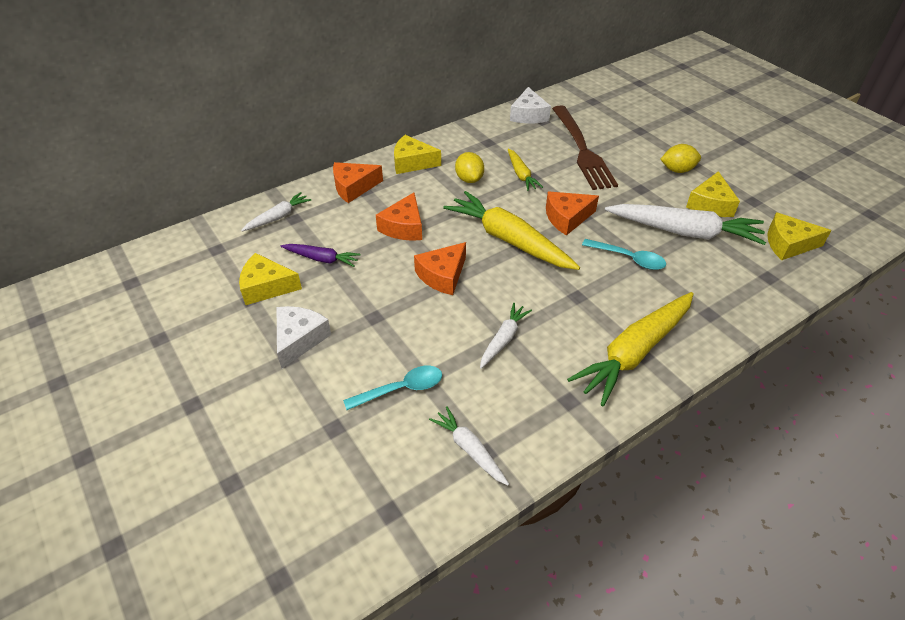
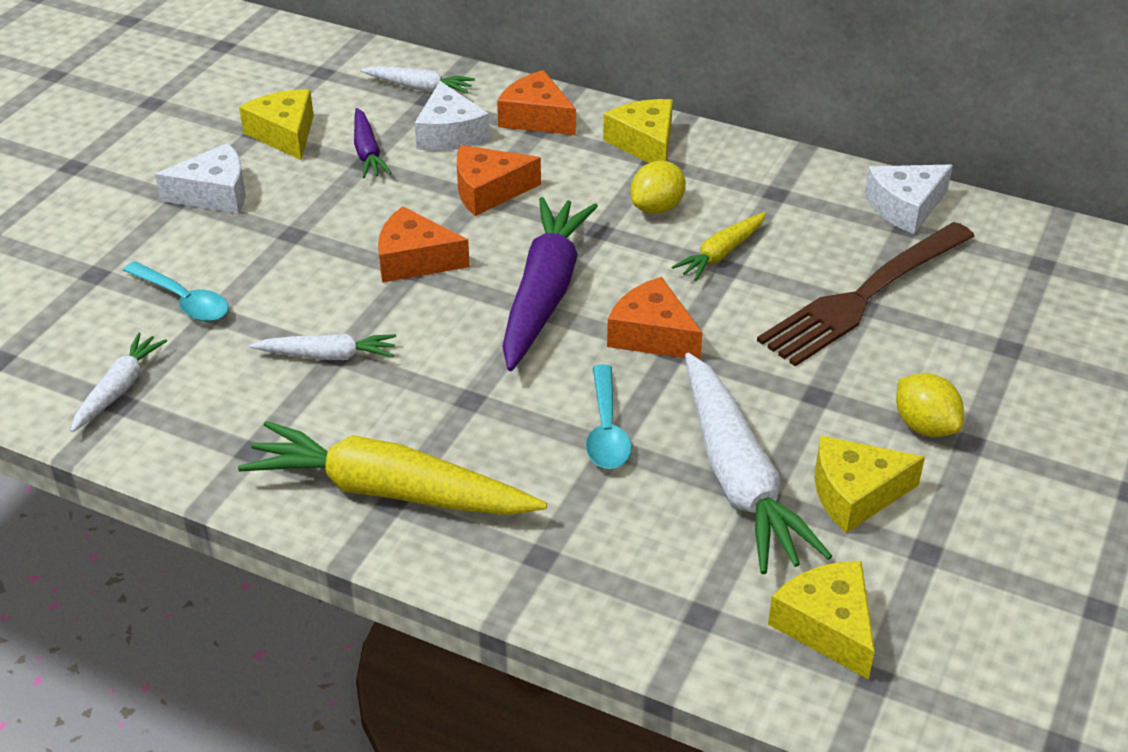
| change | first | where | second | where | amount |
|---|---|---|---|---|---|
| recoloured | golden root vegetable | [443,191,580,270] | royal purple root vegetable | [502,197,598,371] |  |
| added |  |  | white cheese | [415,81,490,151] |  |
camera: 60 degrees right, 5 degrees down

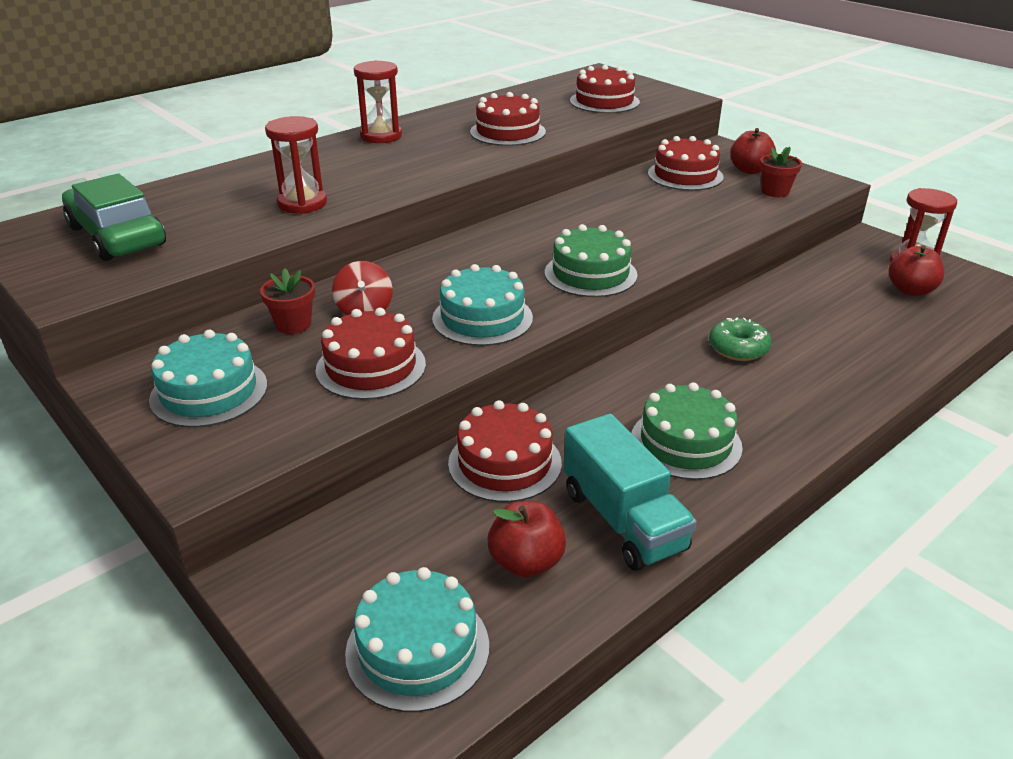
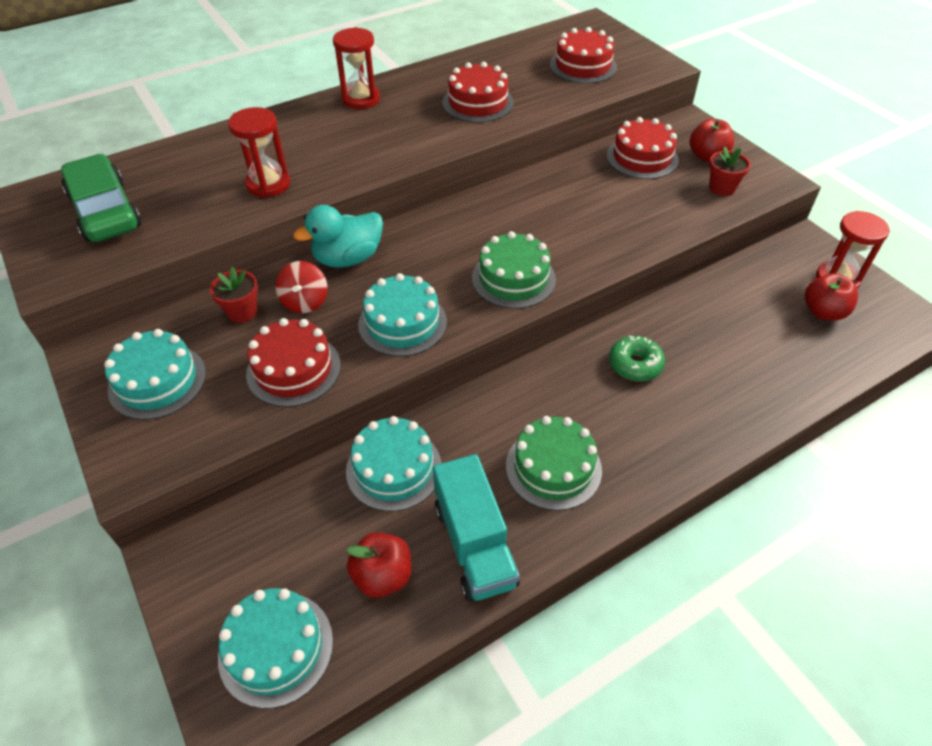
| change | first | where | second | where | amount |
|---|---|---|---|---|---|
| recoloured | red cake | [448,400,562,502] | turquoise cake | [346,416,442,511] |  |
| added |  |  | turquoise duck | [293,205,383,268] |  |
camera: 10 degrees right, 15 degrees up

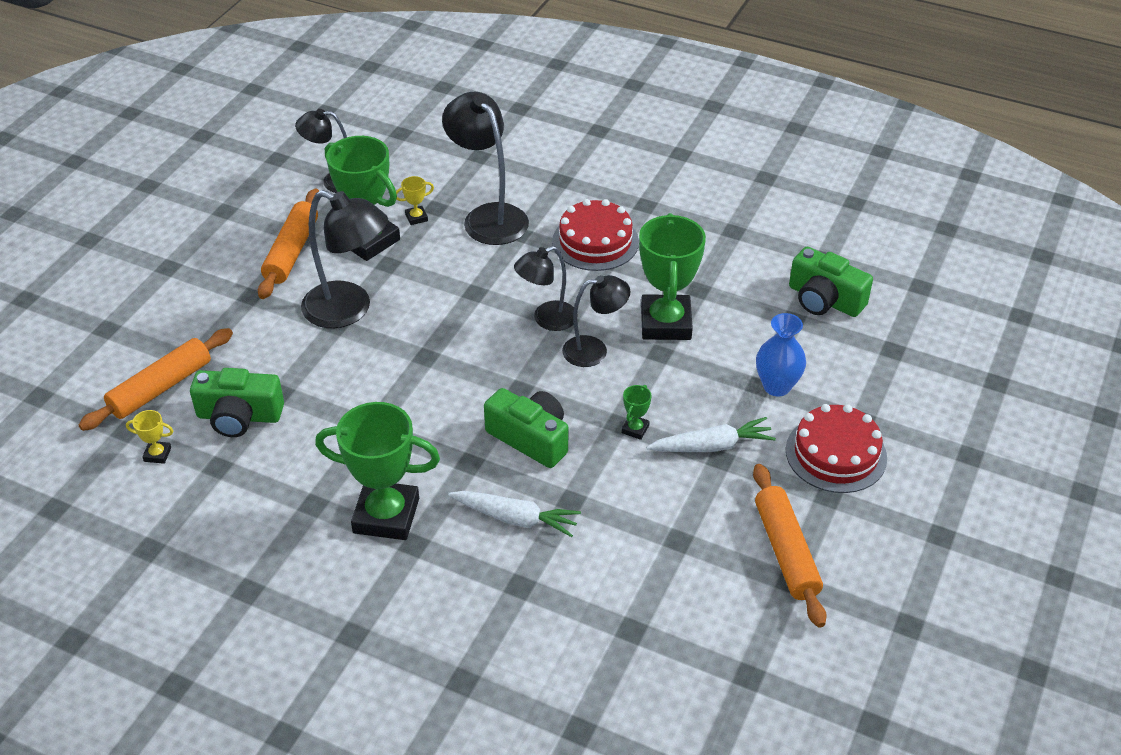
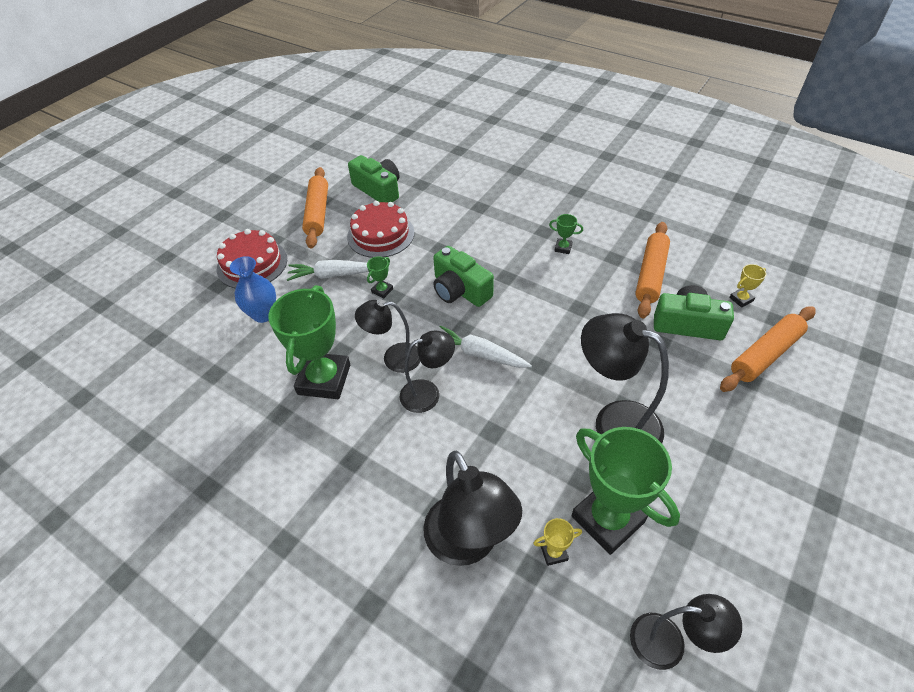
| change | first | where | second | where | amount |
|---|---|---|---|---|---|
| turned | golden trophy | [126,410,173,464] |  | [729,264,766,308] | 45 degrees counterclockwise |
| moved | bright orange pastry roller | [258,189,319,299] |  | [635,222,670,318] |  |
| resized | emerald trophy | [315,402,440,540] |  | [549,214,583,254] | x0.41 |
| moved | white root vegetable | [448,491,581,537] |  | [440,325,532,368] |  |
| moved | red cake | [552,199,639,271] |  | [347,201,415,258] |  |
| moved | emerald camera | [789,247,873,317] |  | [348,155,399,203] |  |
camera: 170 degrees left, 5 degrees up

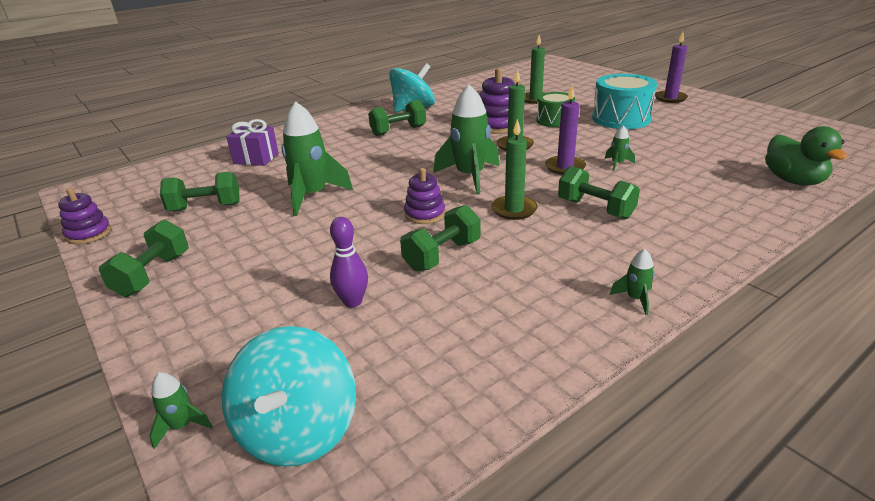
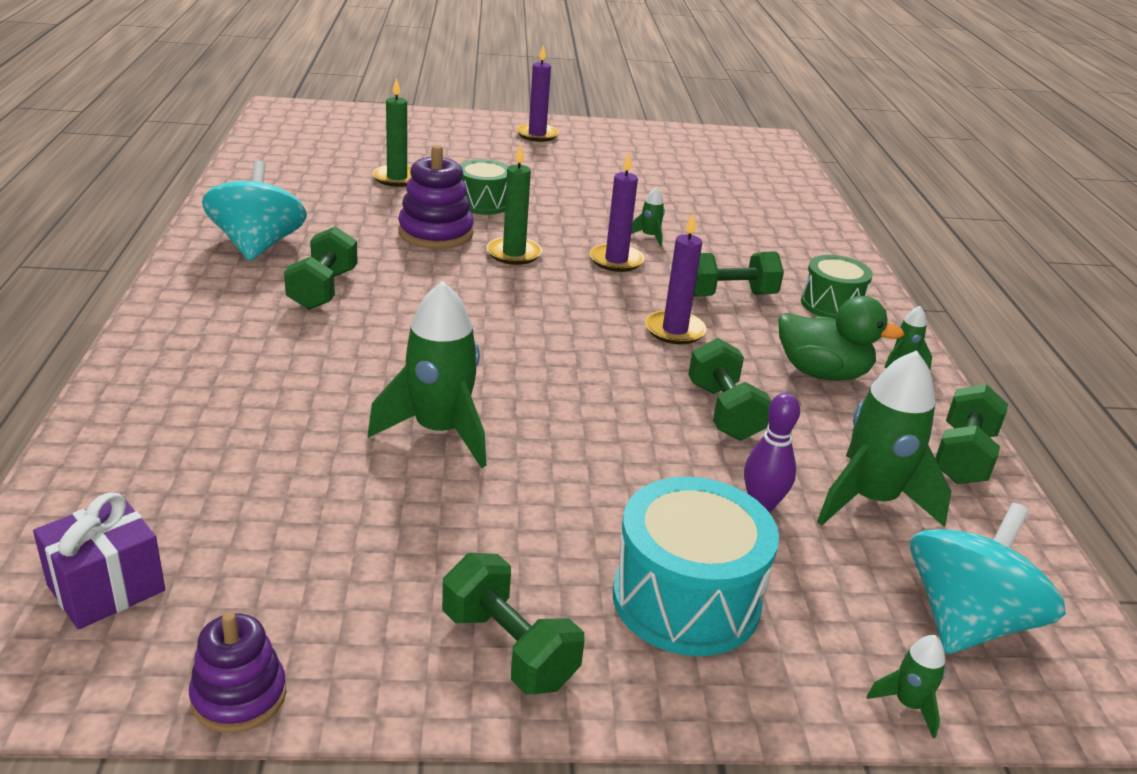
| change | first | where | second | where | amount |
|---|---|---|---|---|---|
| moved | emerald dumbbell | [160,172,239,211] |  | [935,384,1008,484] |  |
| turned | turquoise spinning top | [222,326,356,467] |  | [910,503,1066,654] | 90 degrees counterclockwise |
| moved | royal purple present | [226,119,279,166] |  | [33,492,165,630] |  |
| removed | royal purple stacking rings | [404,168,445,224] |  |  |  |
| moved | emerald toy rocket | [433,84,499,194] |  | [817,350,951,527] |  |
| recoloured | emerald candle | [491,119,538,220] | royal purple candle | [645,212,707,344] |  |
| moved | turquoise toy drum | [592,74,657,129] |  | [613,477,779,656] |  |
| moved | emerald duck | [765,126,848,186] |  | [778,296,904,381] |  |
| added |  |  | emerald toy drum | [801,255,873,319] |  |
camera: 60 degrees left, 0 degrees up

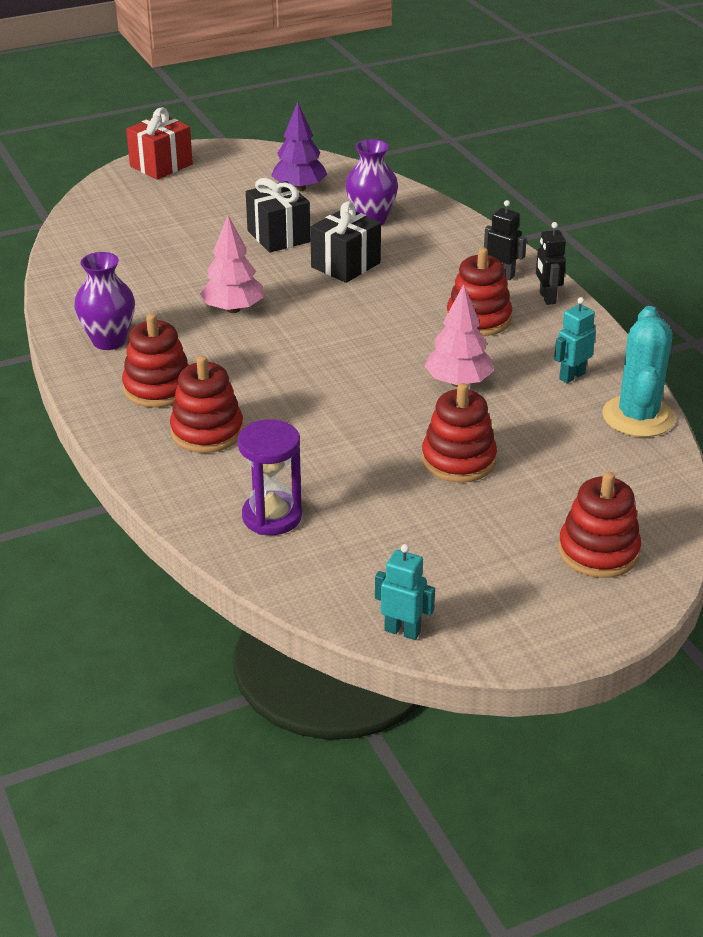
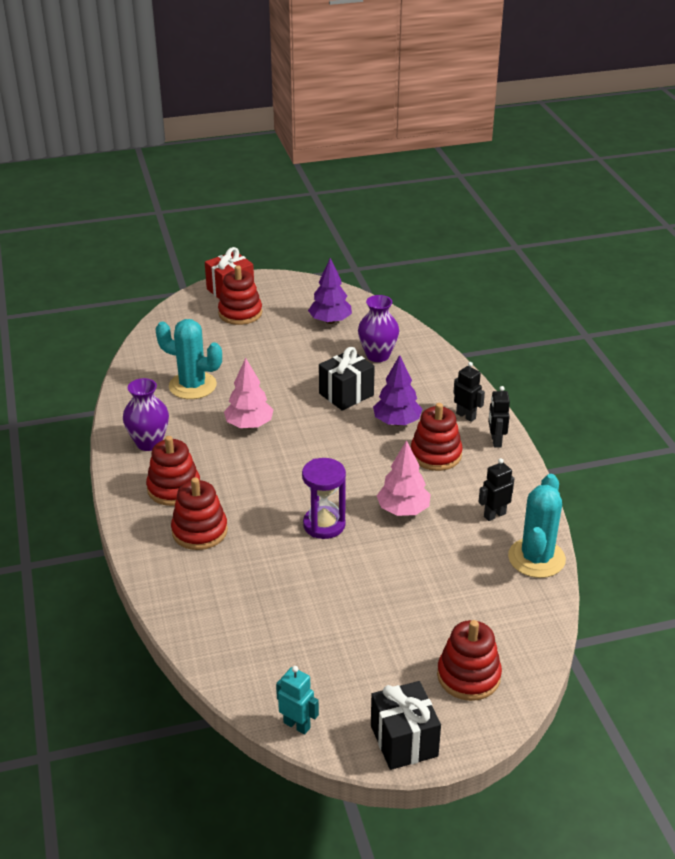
| change | first | where | second | where | amount |
|---|---|---|---|---|---|
| moved | royal purple sand timer | [238,419,302,535] |  | [302,458,346,539] |  |
| moved | black present | [246,178,310,253] |  | [371,681,441,770] |  |
| moved | red stacking rings | [422,383,497,483] |  | [218,265,262,325] |  |
| recoloured | turquoise robot figure | [554,297,596,383] | black robot figure | [478,458,515,521] |  |
| added |  |  | turquoise cactus | [155,319,222,399] |  |
| added |  |  | royal purple fir tree | [373,355,422,426] |  |
camera: 10 degrees right, 0 degrees up

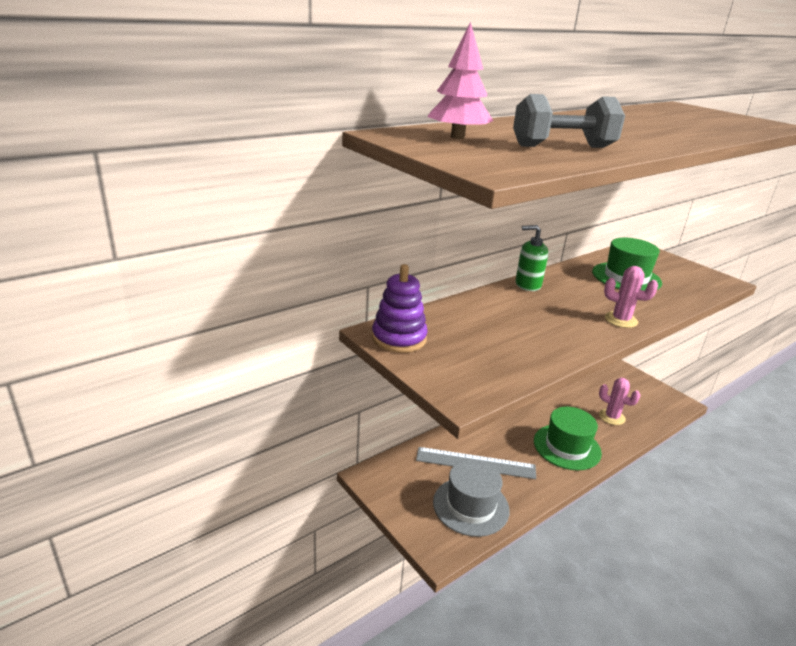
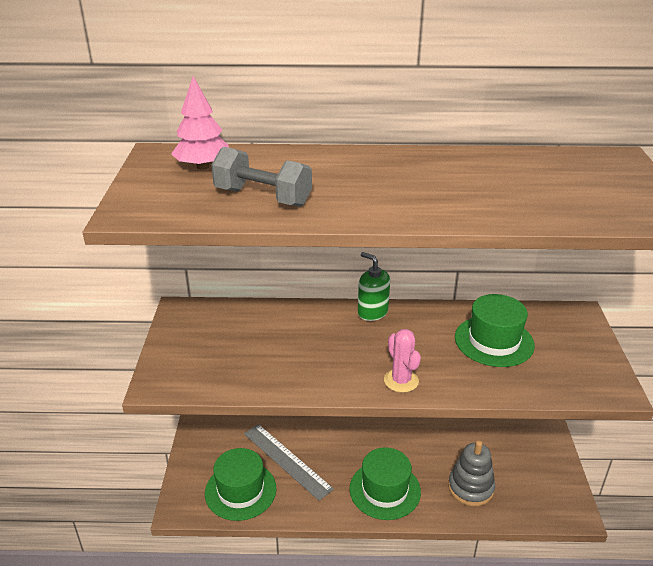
| change | first | where | second | where | amount |
|---|---|---|---|---|---|
| removed | royal purple stacking rings | [372,264,428,353] |  |  |  |
| recoloured | grey tall hat | [433,459,510,537] | emerald tall hat | [205,448,277,521] |  |
| replaced | rosy cactus | [599,378,641,425] | grey stacking rings | [448,440,495,506] |  |
camera: 40 degrees right, 5 degrees up

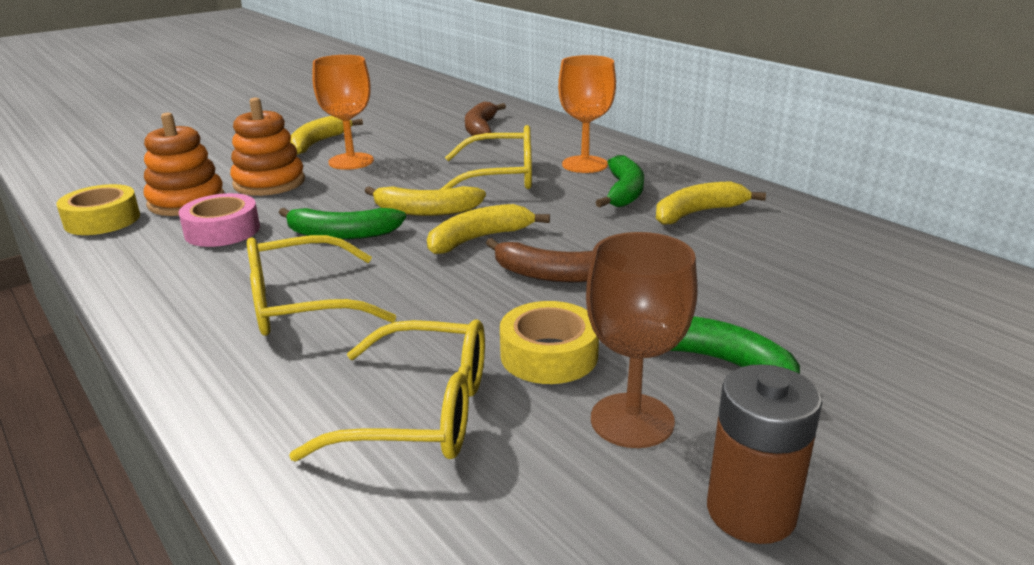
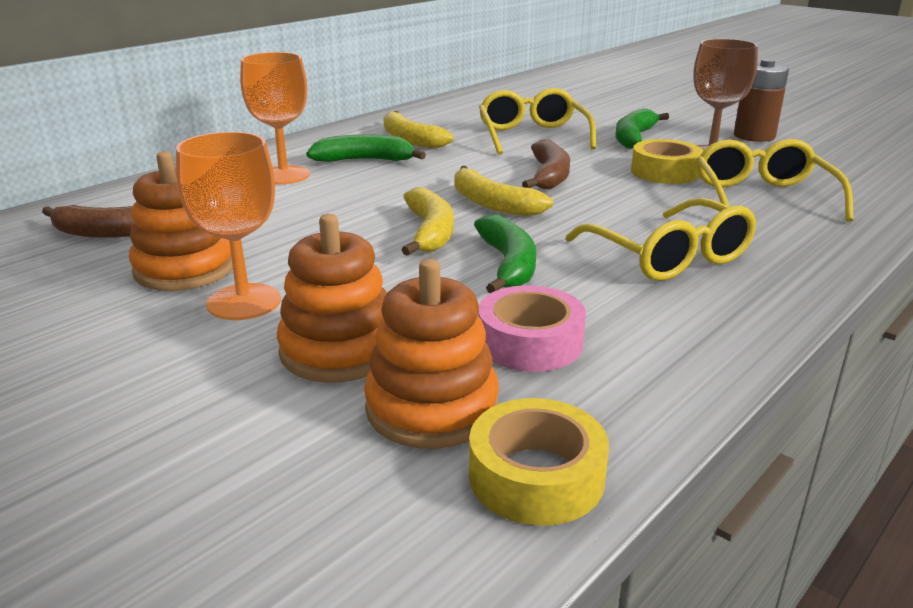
| change | first | where | second | where | amount |
|---|---|---|---|---|---|
| removed | golden banana | [290,116,363,155] |  |  |  |
| moved | golden spectacles | [439,125,532,190] |  | [479,88,596,155] |  |
| added |  |  | bright orange stacking rings | [129,151,233,291] |  |
camera: 100 degrees left, 0 degrees up

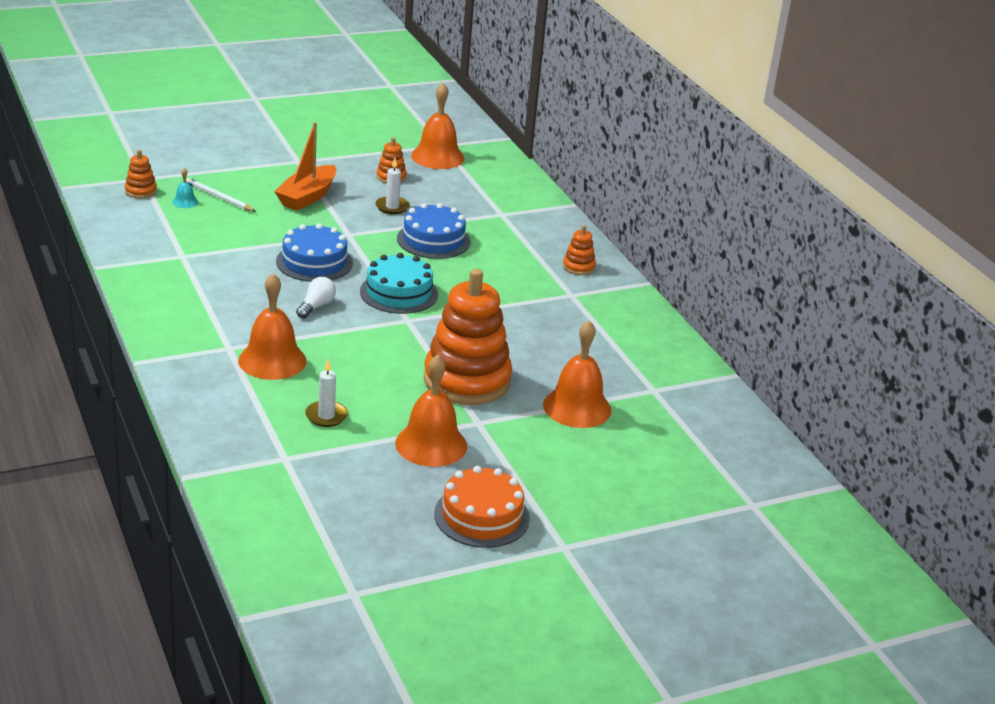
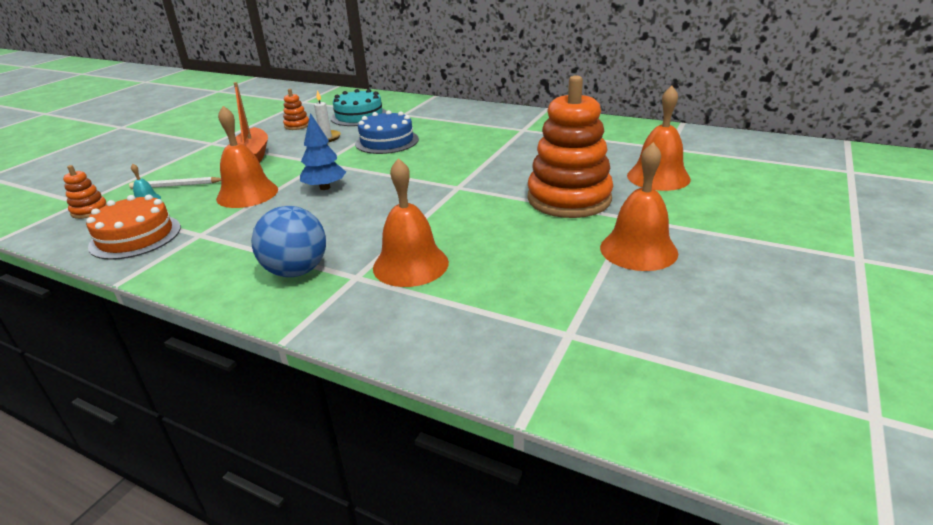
| change | first | where | second | where | amount |
|---|---|---|---|---|---|
| replaced | royal blue cake | [276,223,353,282] | royal blue fir tree | [300,113,346,190] |  |
| removed | white light bulb | [296,277,336,319] |  |  |  |
| removed | white candle | [305,359,348,427] |  |  |  |
| moved | turquoise cake | [360,253,438,314] |  | [331,89,386,126] |  |
| moved | bright orange hand bell | [411,83,464,169] |  | [216,106,278,208] |  |
| moved | bright orange cake | [434,466,530,548] |  | [86,194,181,260] |  |
| removed | bright orange stacking rings | [563,225,596,275] |  |  |  |
| added |  |  | royal blue ball | [251,206,326,277] |  |
camera: 35 degrees left, 0 degrees up

